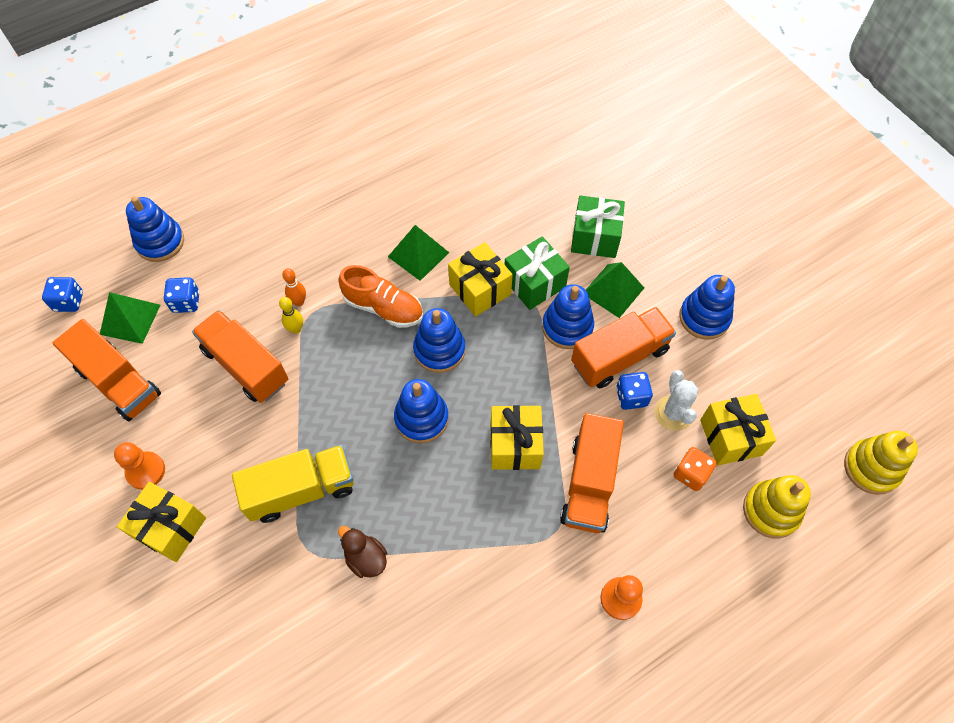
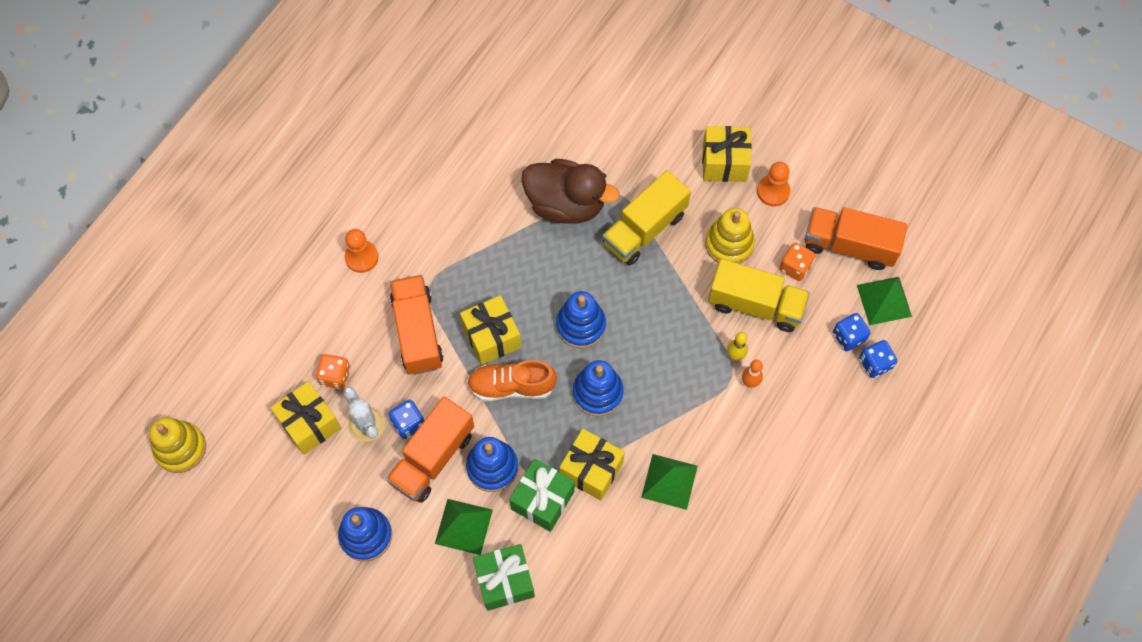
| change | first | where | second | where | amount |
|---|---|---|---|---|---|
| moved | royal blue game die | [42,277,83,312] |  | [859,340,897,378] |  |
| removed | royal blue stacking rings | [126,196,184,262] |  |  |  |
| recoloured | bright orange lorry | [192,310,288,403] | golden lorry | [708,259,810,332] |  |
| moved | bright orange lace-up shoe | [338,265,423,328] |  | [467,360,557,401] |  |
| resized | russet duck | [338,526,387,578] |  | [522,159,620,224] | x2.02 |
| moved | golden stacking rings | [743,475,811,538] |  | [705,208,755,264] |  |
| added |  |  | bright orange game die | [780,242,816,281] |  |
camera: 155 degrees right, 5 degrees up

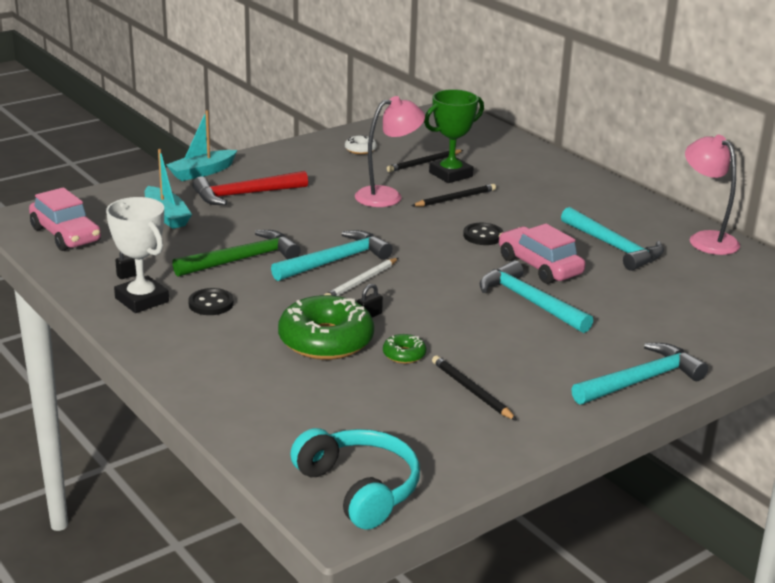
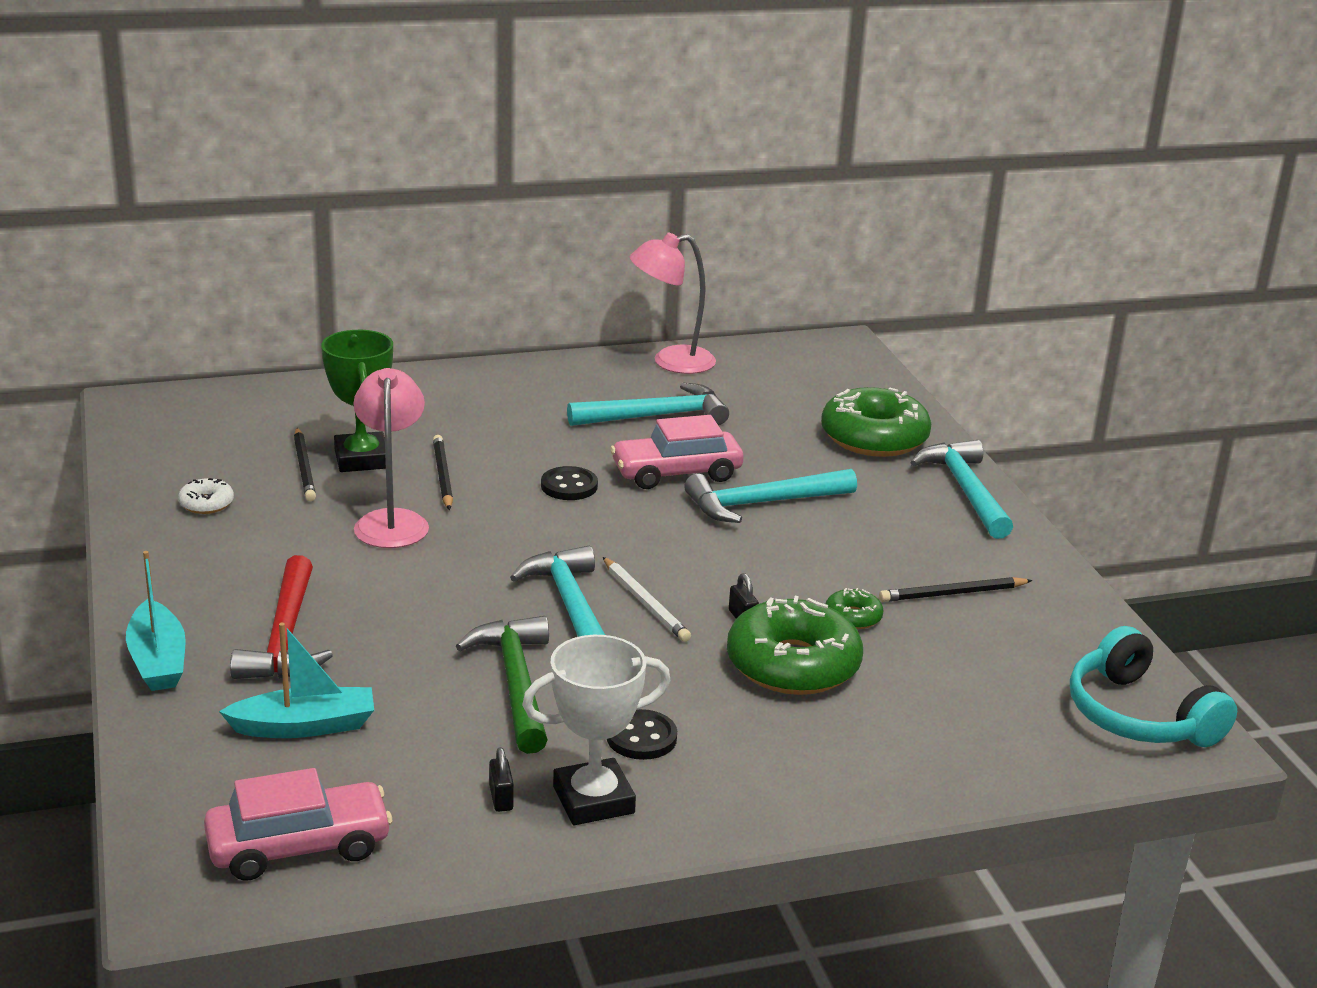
| change | first | where | second | where | amount |
|---|---|---|---|---|---|
| turned | turquoise headphones | [290,428,420,530] |  | [1070,626,1237,747] | 105 degrees counterclockwise |
| added |  |  | emerald glazed donut | [821,387,931,457] |  |
camera: 70 degrees left, 0 degrees up

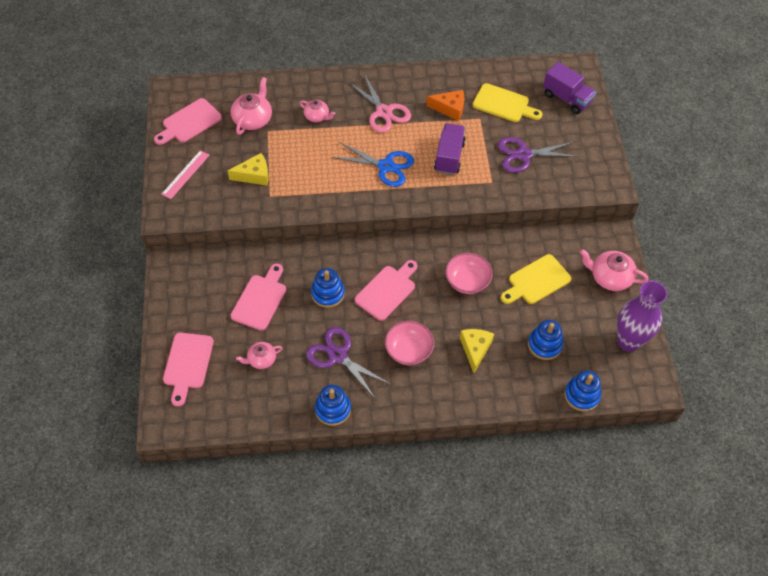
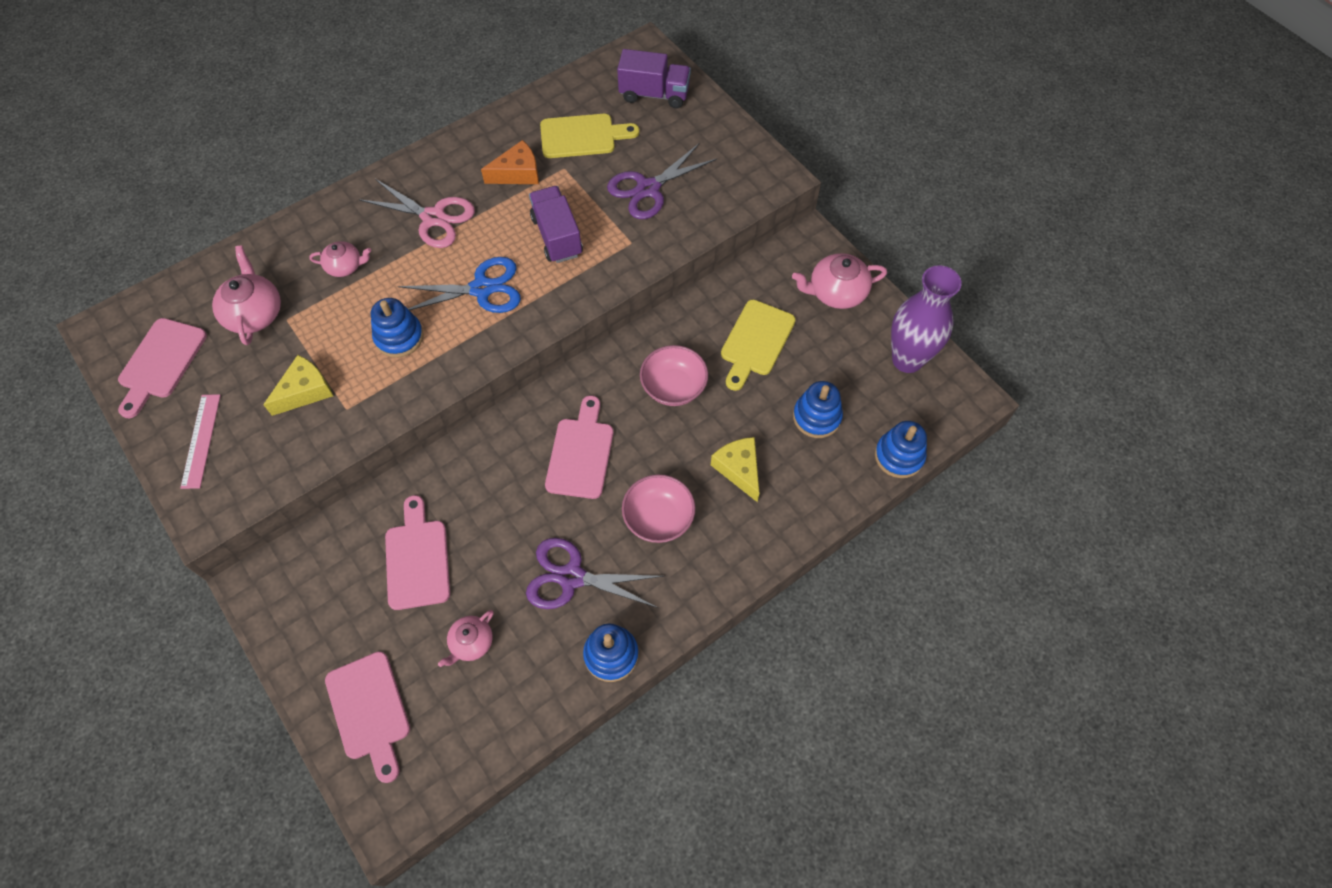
| change | first | where | second | where | amount |
|---|---|---|---|---|---|
| moved | royal blue stacking rings | [311,268,345,308] |  | [371,298,424,358] |  |
camera: 30 degrees left, 5 degrees up

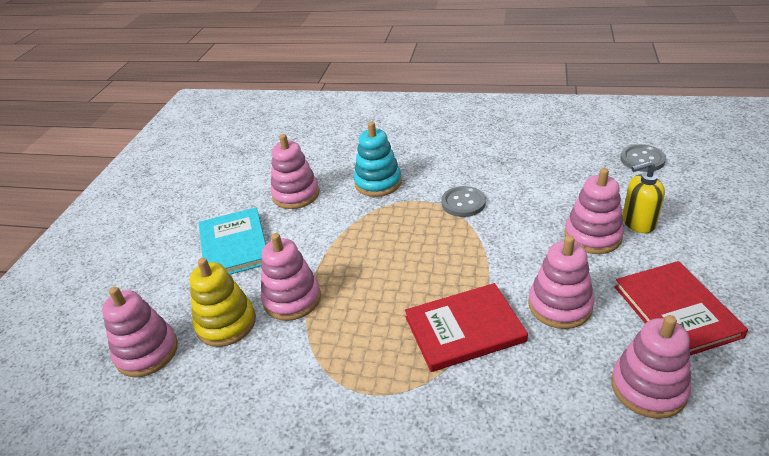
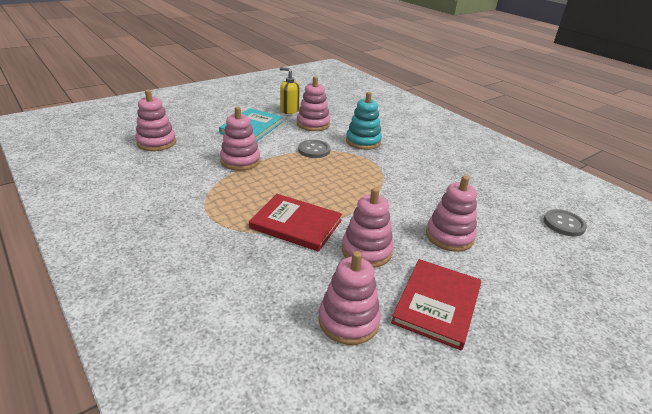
| change | first | where | second | where | amount |
|---|---|---|---|---|---|
| removed | golden stacking rings | [189,258,256,347] |  |  |  |
| moved | grey sewing button | [441,186,486,217] |  | [298,140,330,158] |  |
| moved | golden pump bottle | [622,161,665,233] |  | [280,67,300,114] |  |
camera: 35 degrees right, 5 degrees down

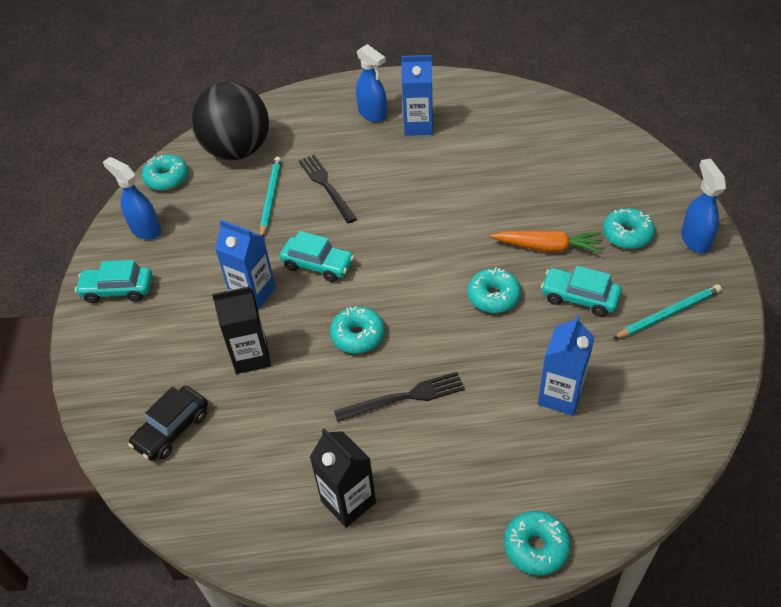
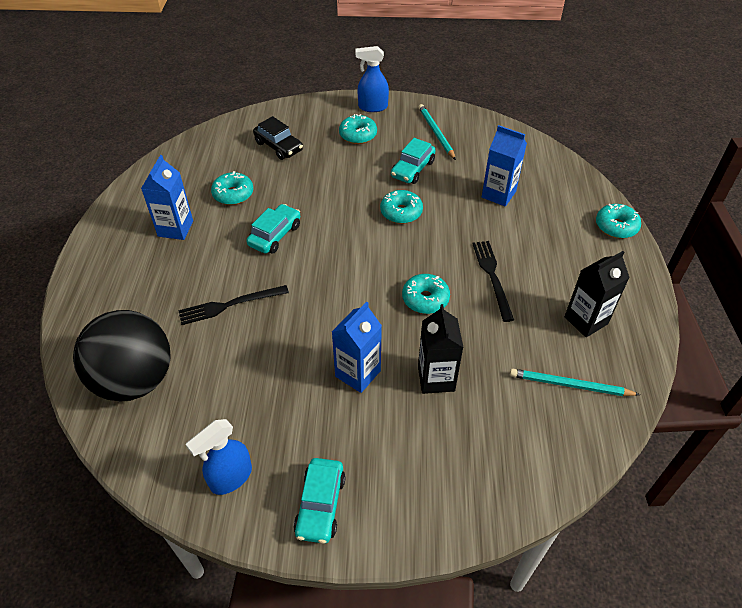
| change | first | where | second | where | amount |
|---|---|---|---|---|---|
| moved | black car | [128,386,208,461] |  | [253,116,303,160] |  |
| moved | turquoise glazed donut | [142,154,188,191] |  | [211,171,253,205] |  |
| moved | turquoise wooden pencil | [260,157,282,236] |  | [510,369,640,396] |  |
| moved | turquoise car | [280,231,354,282] |  | [246,204,300,254] |  |
| removed | royal blue spray bottle | [356,44,387,122] |  |  |  |
| removed | bright orange root vegetable | [491,230,602,253] |  |  |  |
camera: 85 degrees left, 0 degrees up

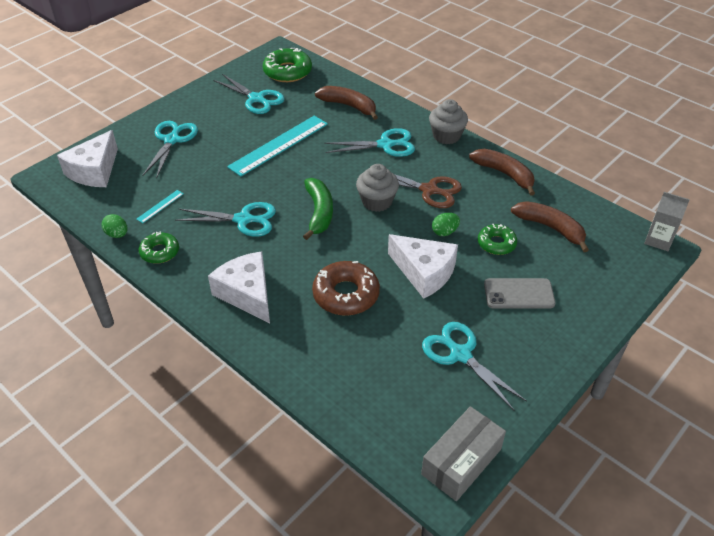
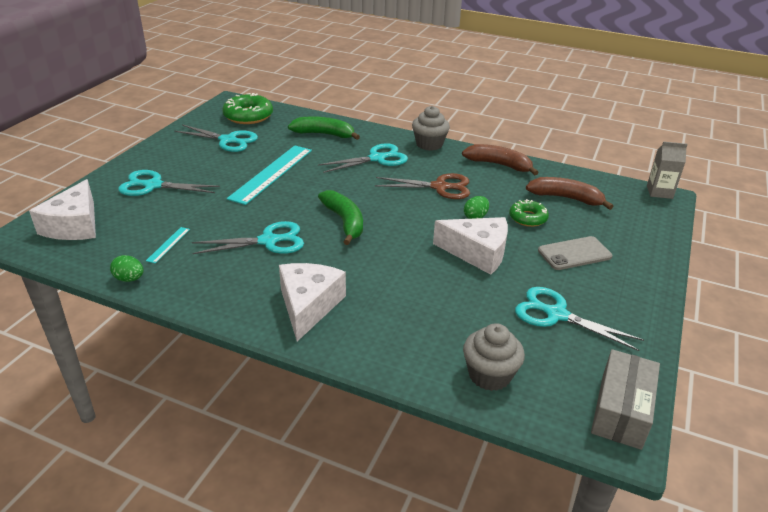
| change | first | where | second | where | amount |
|---|---|---|---|---|---|
| removed | emerald glazed donut | [139,231,179,264] |  |  |  |
| turned | turquoise scissors | [142,121,198,179] |  | [118,170,220,196] | 75 degrees counterclockwise |
| turned | white cheese | [208,251,270,323] |  | [279,263,346,341] | 60 degrees clockwise |
| removed | russet glazed donut | [312,261,380,316] |  |  |  |
| recoloured | russet banana | [315,86,378,120] | emerald banana | [288,116,360,140] |  |
| moved | grey cupcake | [356,164,399,212] |  | [463,323,525,391] |  |
camera: 20 degrees left, 10 degrees down

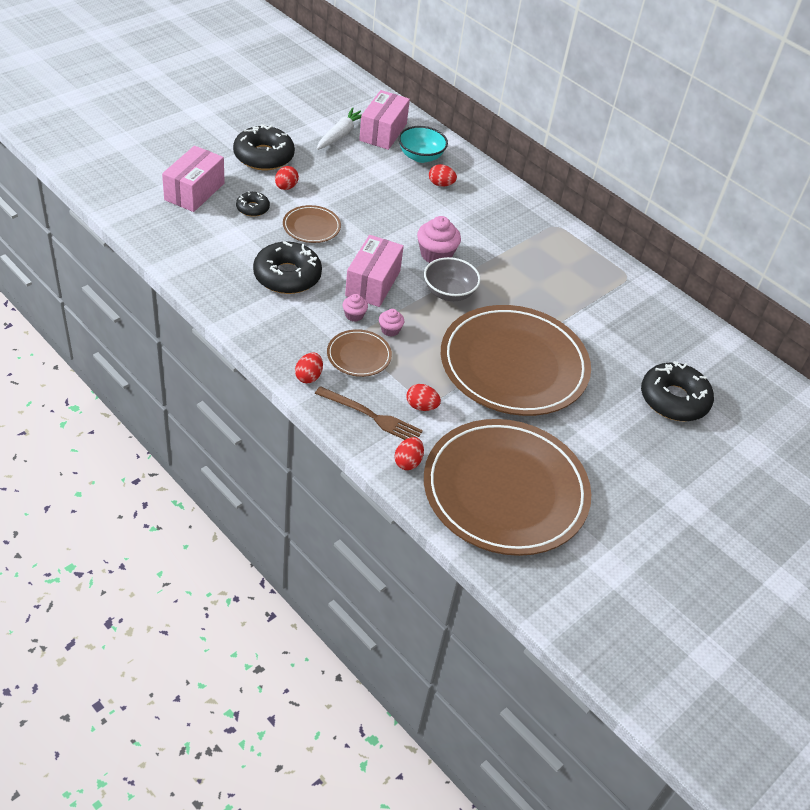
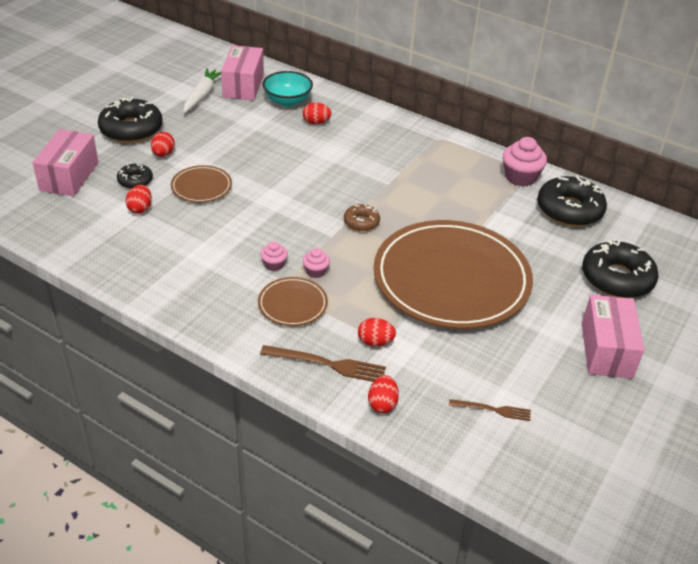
| change | first | where | second | where | amount |
|---|---|---|---|---|---|
| moved | black glazed donut | [253,241,322,294] |  | [537,176,607,227] |  |
| moved | red toy egg | [295,353,323,383] |  | [126,185,152,214] |  |
| moved | rosy parcel | [345,235,404,307] |  | [582,295,644,379] |  |
| moved | rosy cupcake | [417,216,461,263] |  | [503,137,547,187] |  |
| replaced | grey serving bowl | [424,257,481,301] | russet glazed donut | [344,204,380,231] |  |
| replaced | russet dinner plate | [424,419,591,556] | russet table fork | [449,399,531,421] |  |
camera: 10 degrees left, 5 degrees down

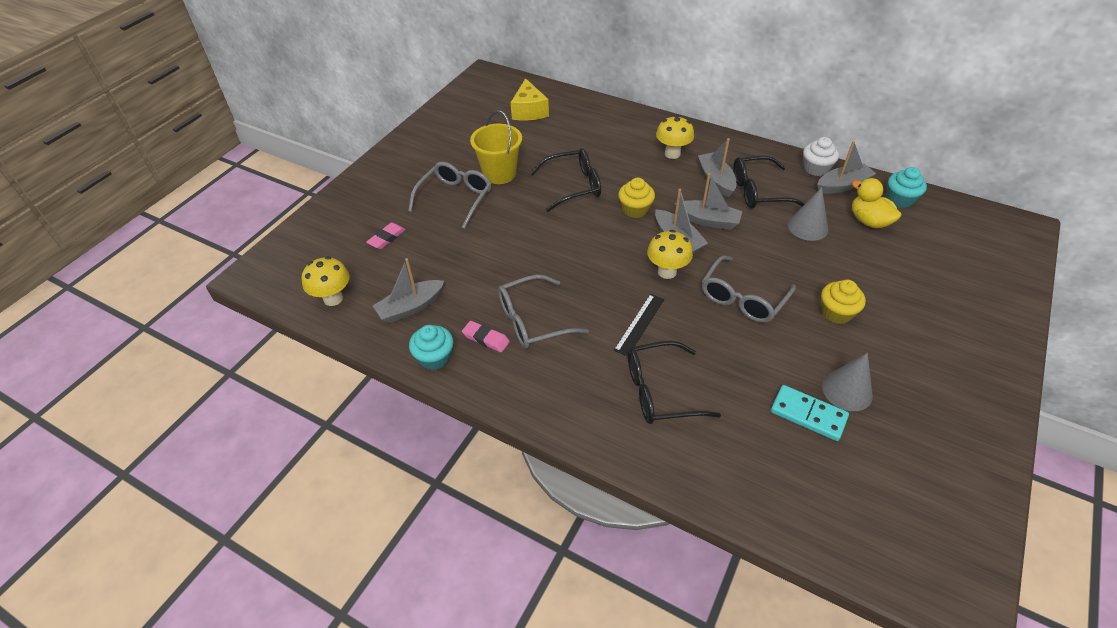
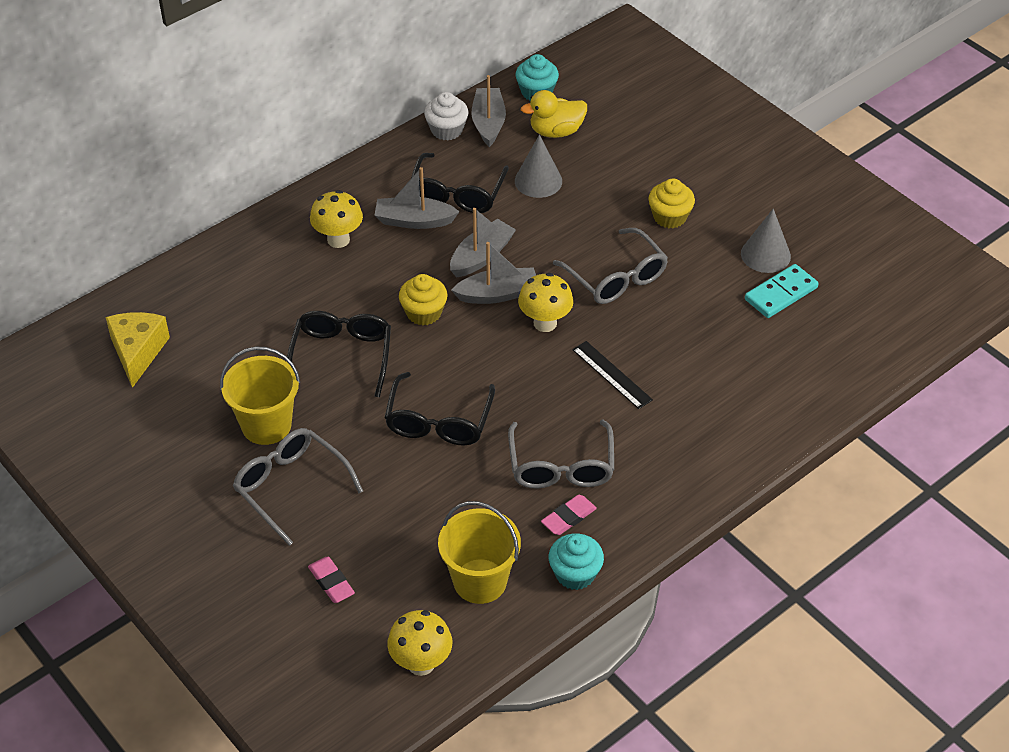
| change | first | where | second | where | amount |
|---|---|---|---|---|---|
| replaced | grey toy boat | [373,258,444,323] | golden sand bucket | [438,501,521,604] |  |
| turned | golden cheese | [511,78,549,120] |  | [106,312,170,388] | 105 degrees counterclockwise |
| moved | black spectacles | [628,341,721,424] |  | [385,372,495,445] |  |
camera: 70 degrees left, 0 degrees up

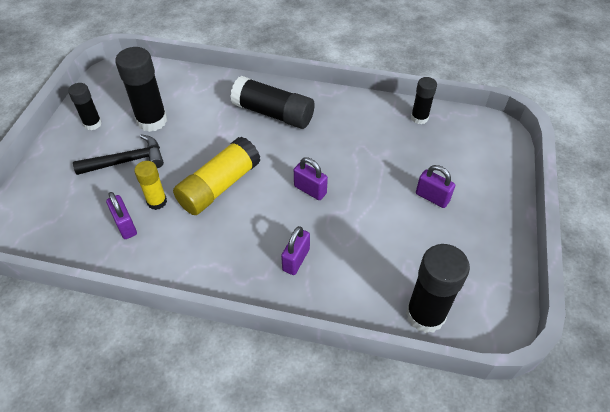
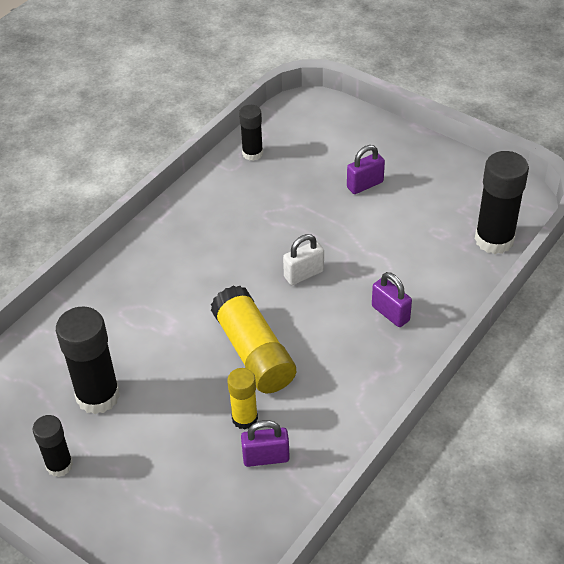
| change | first | where | second | where | amount |
|---|---|---|---|---|---|
| removed | black hammer | [73,134,164,175] |  |  |  |
| removed | black glue stick | [230,76,315,129] |  |  |  |
| recoloured | royal purple padlock | [294,158,328,200] | white padlock | [283,234,324,285] |  |
camera: 65 degrees left, 5 degrees down

